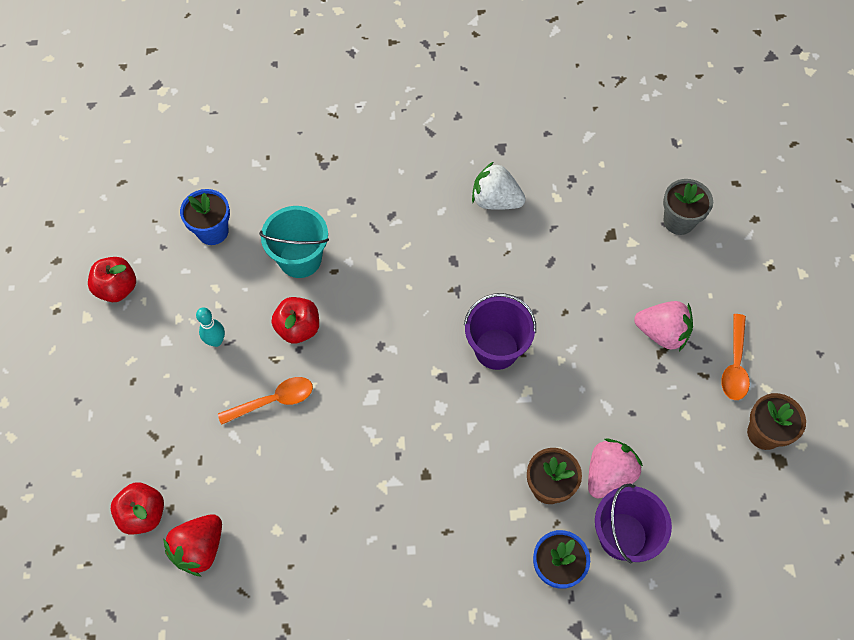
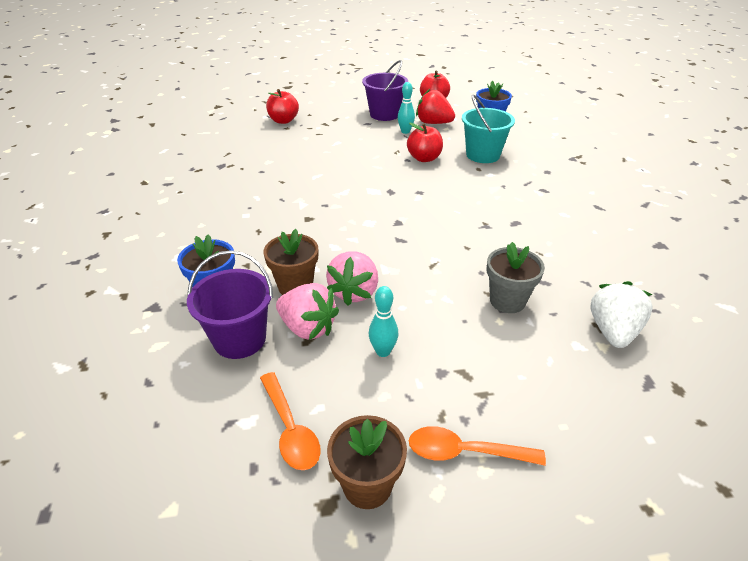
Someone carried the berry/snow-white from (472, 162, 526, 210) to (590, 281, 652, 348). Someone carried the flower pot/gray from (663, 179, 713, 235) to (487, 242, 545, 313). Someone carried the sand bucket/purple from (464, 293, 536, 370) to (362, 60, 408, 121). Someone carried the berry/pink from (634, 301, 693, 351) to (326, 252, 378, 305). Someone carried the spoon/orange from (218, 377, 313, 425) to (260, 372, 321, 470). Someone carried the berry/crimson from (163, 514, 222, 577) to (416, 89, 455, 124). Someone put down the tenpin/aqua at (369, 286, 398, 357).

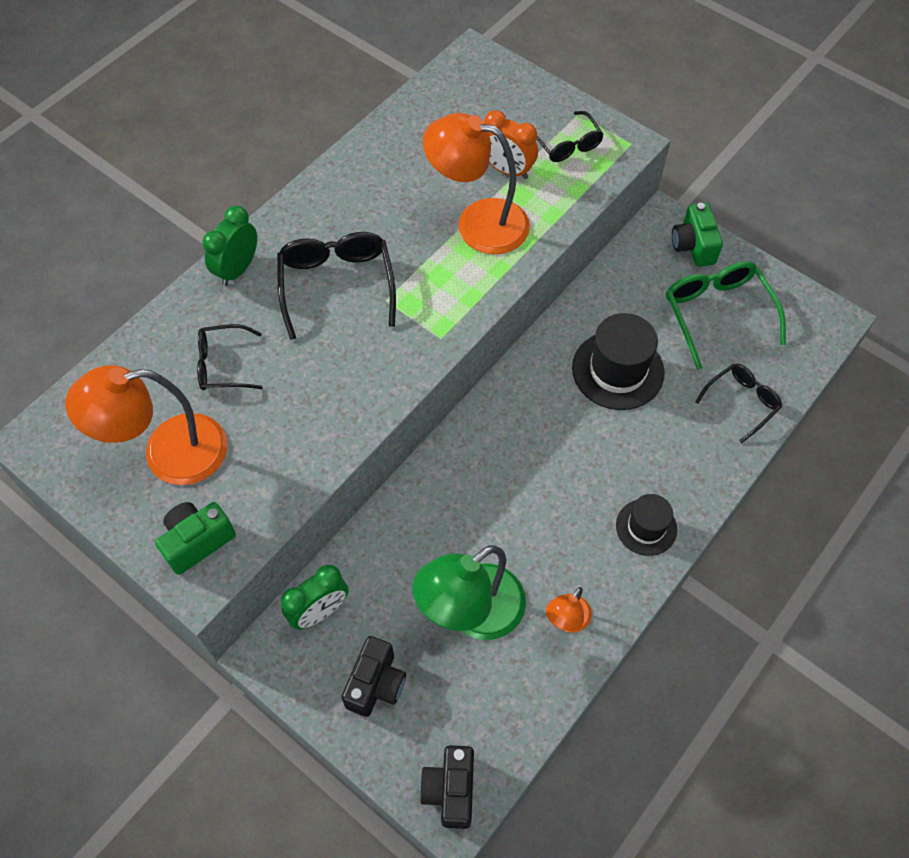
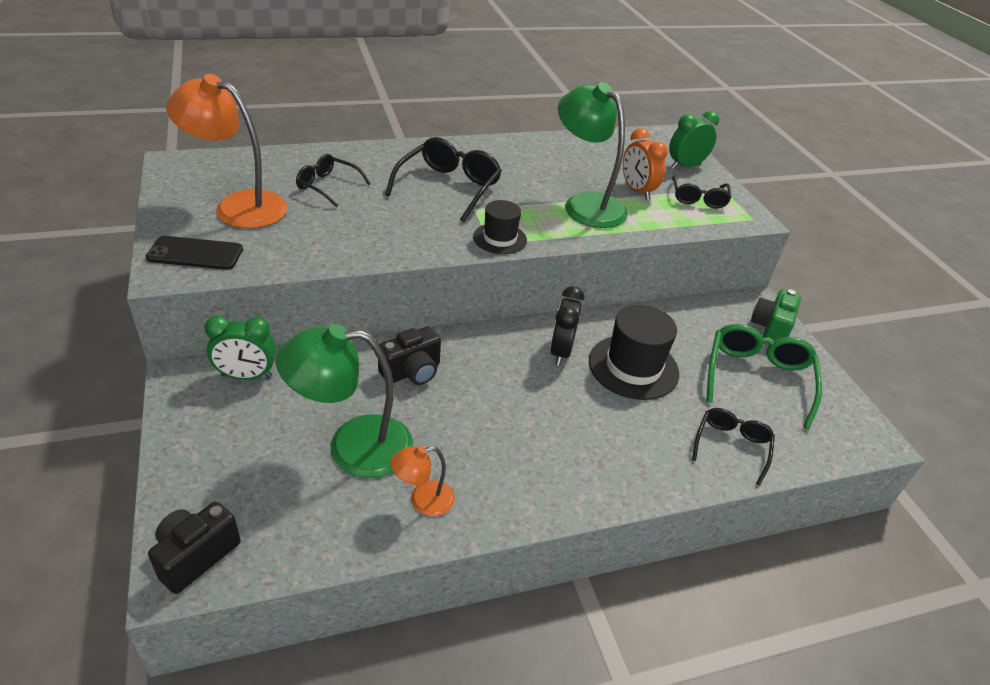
Someone repainted the lamp/orange at (423, 113, 530, 255), which became the lamp/green at (558, 82, 628, 228). Someone carried the bedside clock/green from (202, 206, 257, 286) to (669, 111, 719, 169). Someone rotated the glasses/ebony at (695, 364, 782, 443) by 60 degrees counterclockwise. Someone carried the tall hat/ebony from (616, 494, 677, 556) to (473, 200, 527, 254). Someone swapped the camera/green at (155, 502, 236, 575) for the phone/ebony at (146, 236, 243, 270). Someone carried the camera/ebony from (342, 636, 406, 717) to (378, 326, 441, 385). Someone put down the bedside clock/ebony at (550, 286, 584, 365).

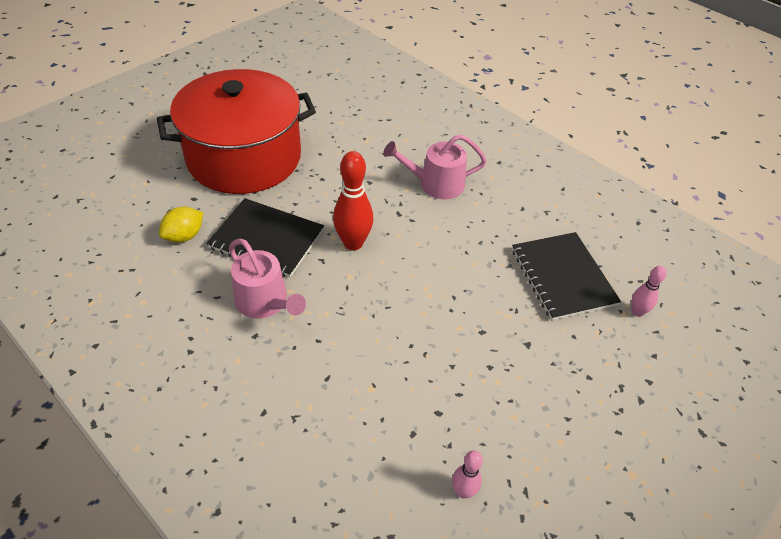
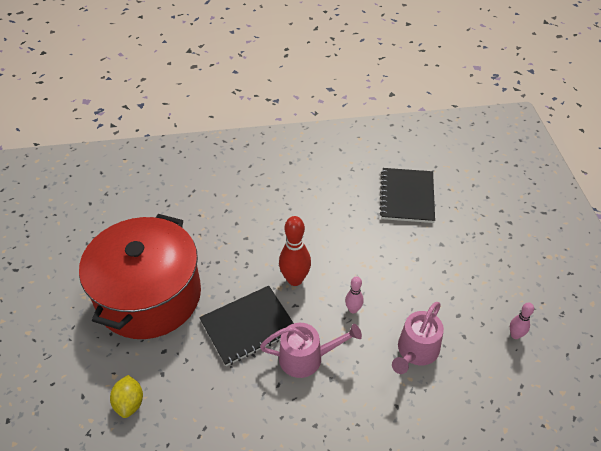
Someone carried the watering pot/pink from (383, 135, 487, 199) to (392, 302, 444, 374). Someone carried the citrus fruit/bright yellow from (159, 207, 203, 242) to (110, 375, 143, 418). Someone rotated the exercise book/ebony at (512, 232, 621, 320) by 75 degrees clockwise. Someone carried the tenpin/pink from (632, 266, 666, 317) to (345, 276, 364, 314).

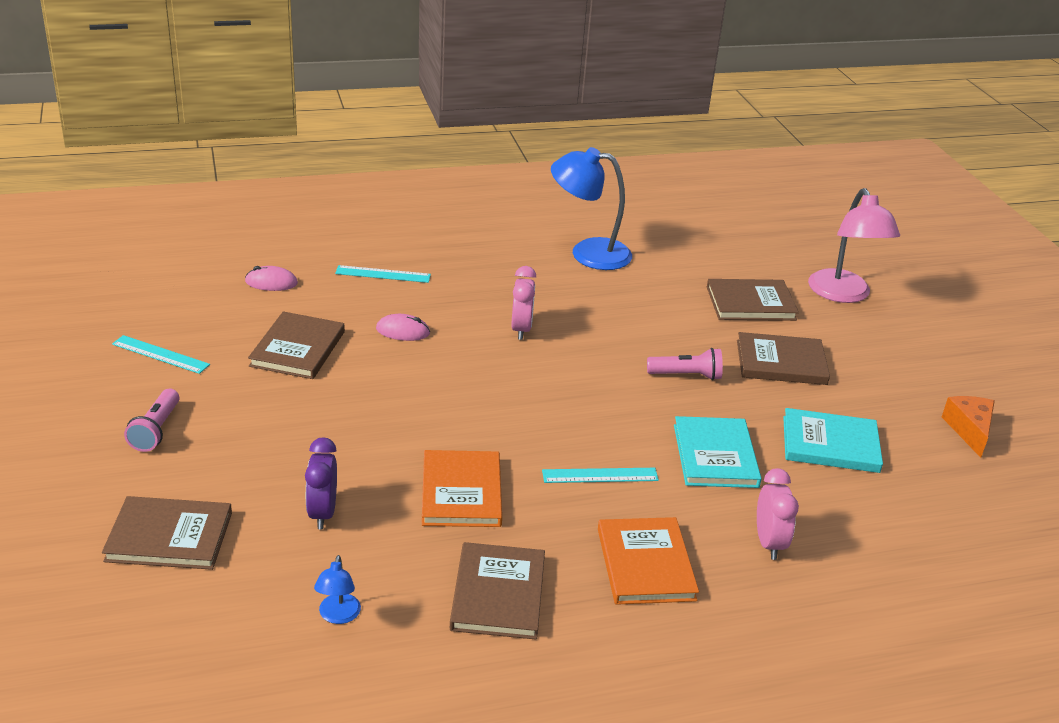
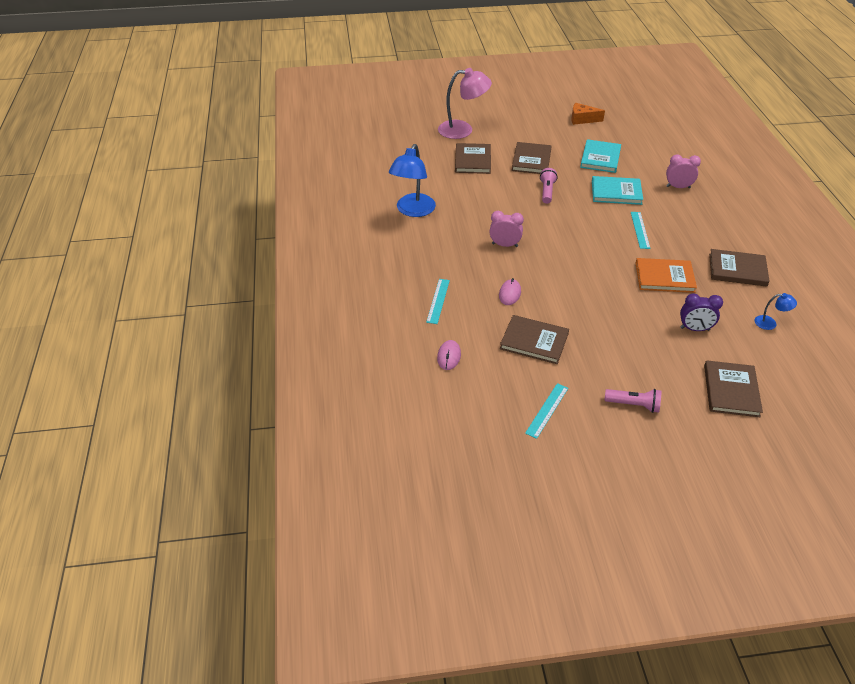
Someone took away the book/orange at (598, 517, 699, 605).

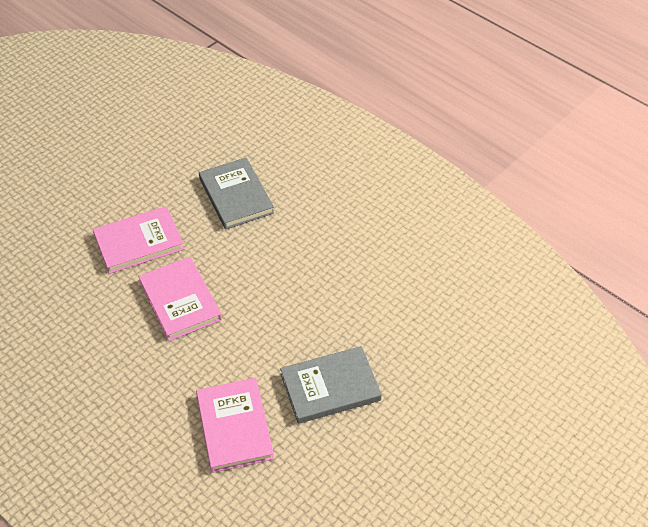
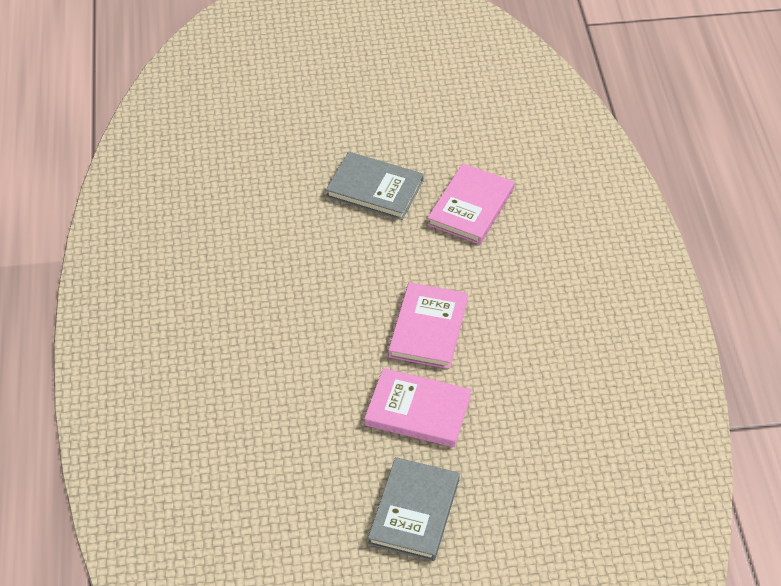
Someone carried the book/gray from (199, 157, 274, 229) to (368, 457, 460, 561).

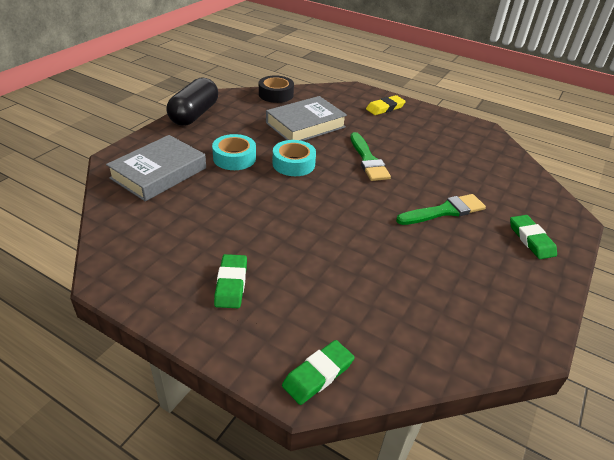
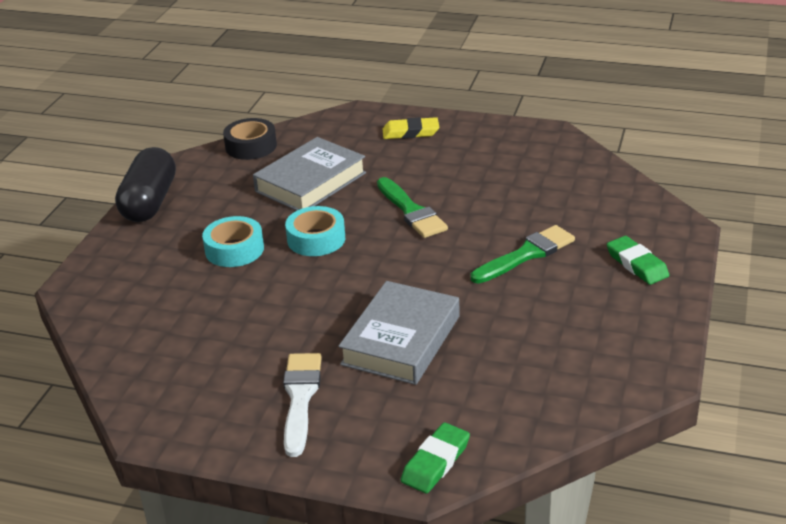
Someone rotated the eraser/bright yellow at (366, 95, 406, 115) by 45 degrees clockwise. Someone carried the book/gray from (106, 135, 206, 201) to (338, 281, 460, 385). Someone swapped the eraser/green at (214, 254, 247, 308) for the paintbrush/snow-white at (283, 353, 322, 457).

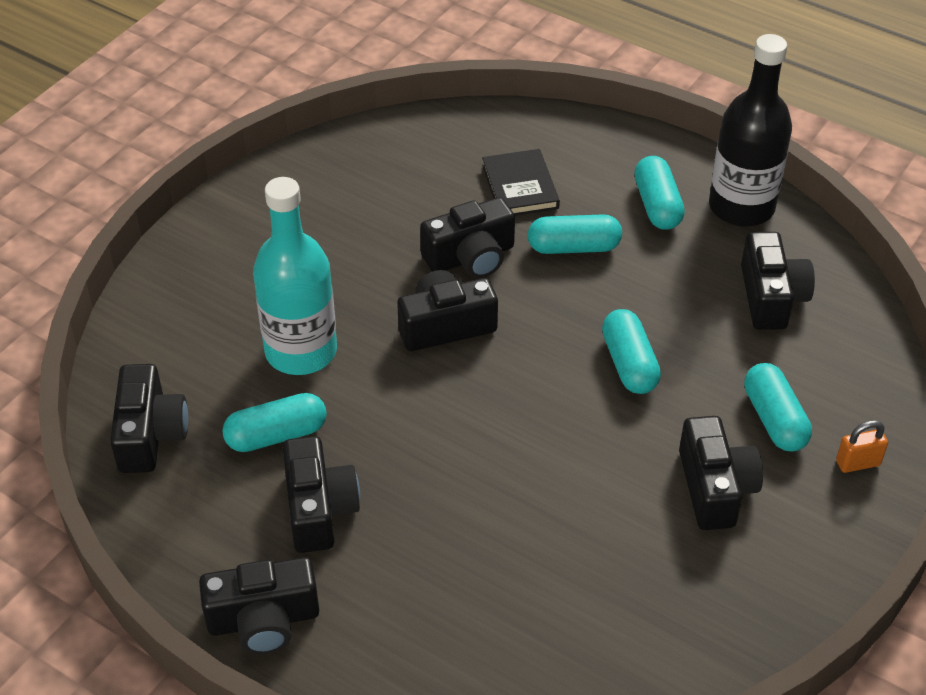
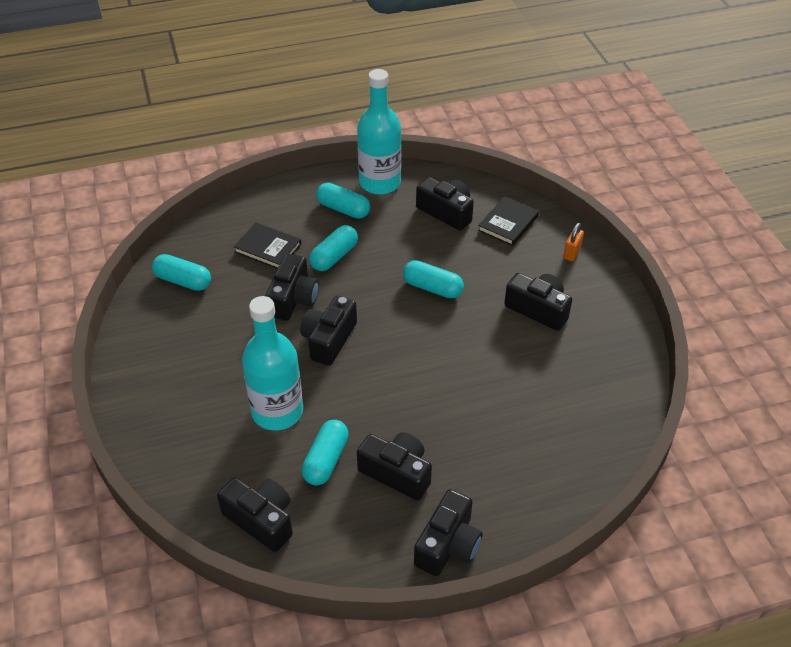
Someone repainted the bottle/ebony at (709, 34, 792, 227), which became the bottle/aqua at (357, 69, 401, 195). Someone carried the pill/aqua from (744, 363, 812, 452) to (152, 254, 211, 291). Someone put down the book/ebony at (478, 196, 539, 246).

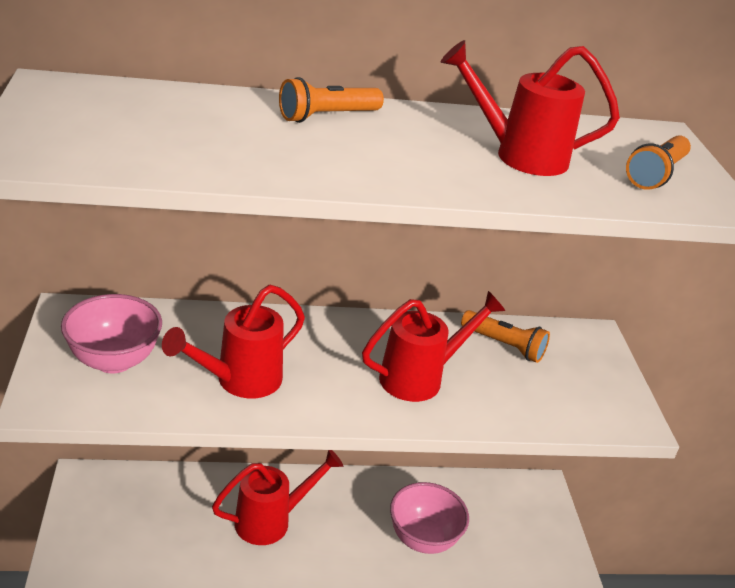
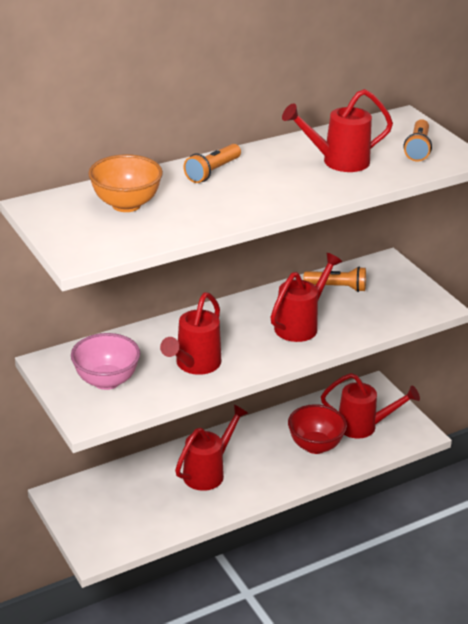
Someone repainted the deep dish/pink at (390, 482, 469, 554), which became the deep dish/crimson at (288, 404, 347, 454). Someone put down the deep dish/orange at (88, 154, 163, 212). Someone put down the watering pot/crimson at (321, 373, 420, 439).

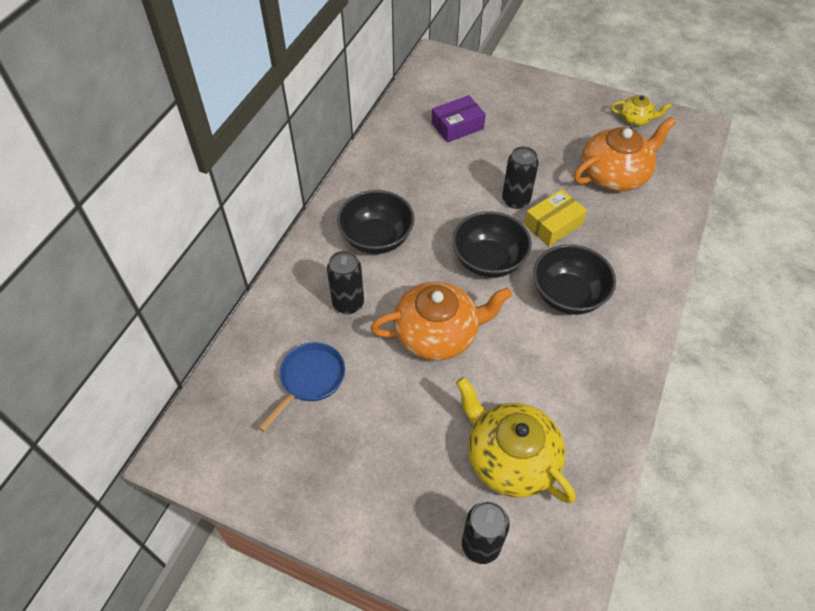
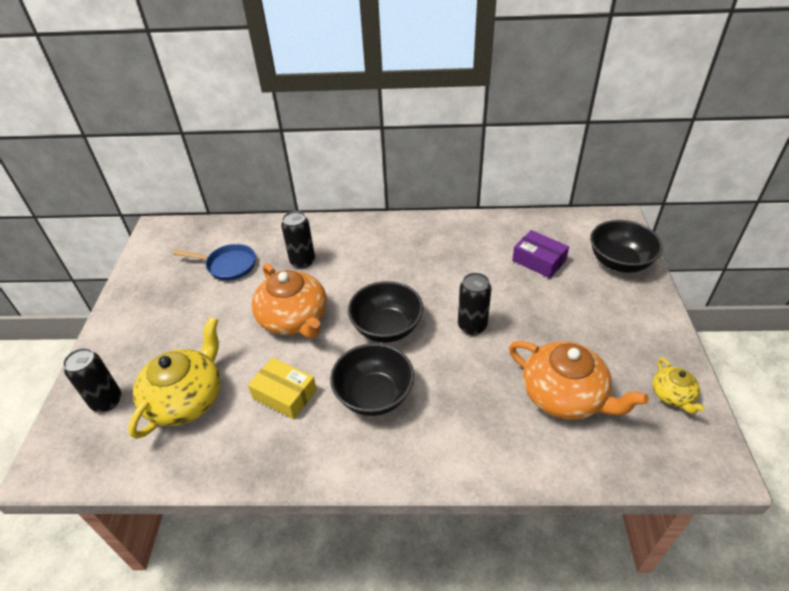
Someone carried the box/bright yellow from (524, 189, 587, 246) to (248, 357, 317, 419). Someone carried the deep dish/ebony from (337, 190, 415, 254) to (590, 220, 663, 273).

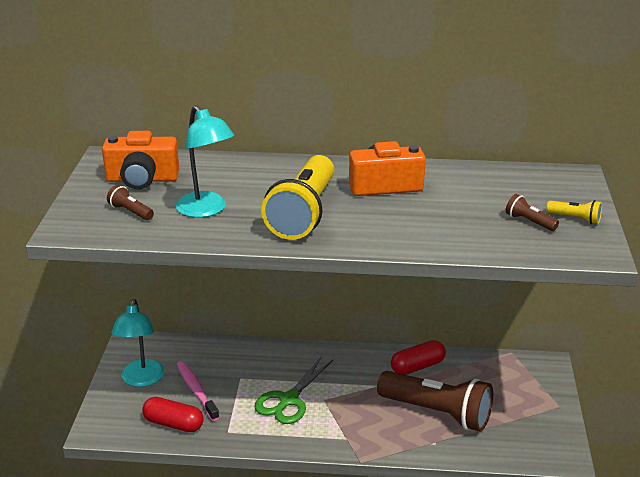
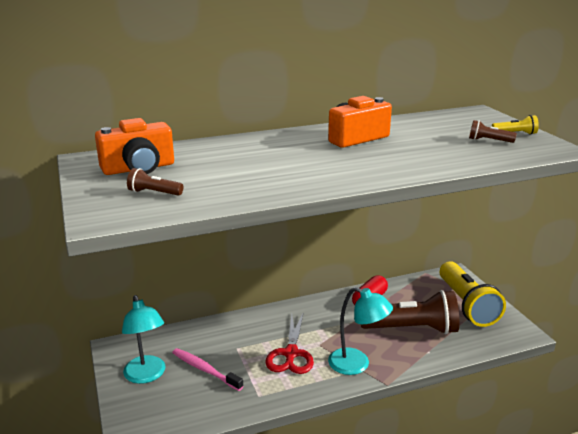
Someone carried the lamp/aqua from (176, 105, 234, 218) to (328, 287, 393, 375). Someone carried the pocket torch/bright yellow from (261, 155, 334, 240) to (440, 262, 506, 327). Someone repainted the pair of scissors/green at (254, 356, 333, 424), which became the pair of scissors/crimson at (266, 314, 314, 374). Someone took away the pill/crimson at (142, 397, 204, 432).

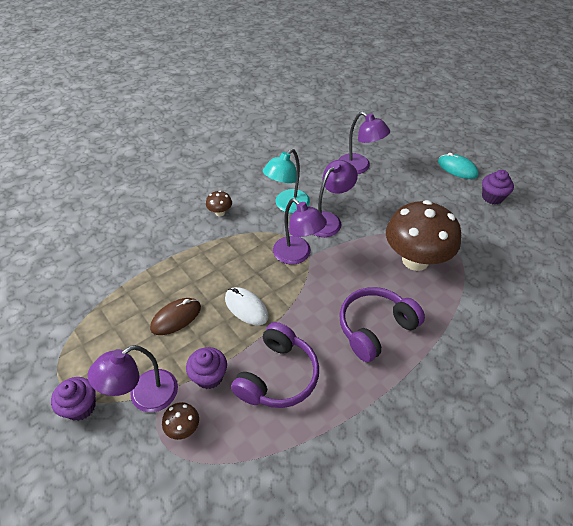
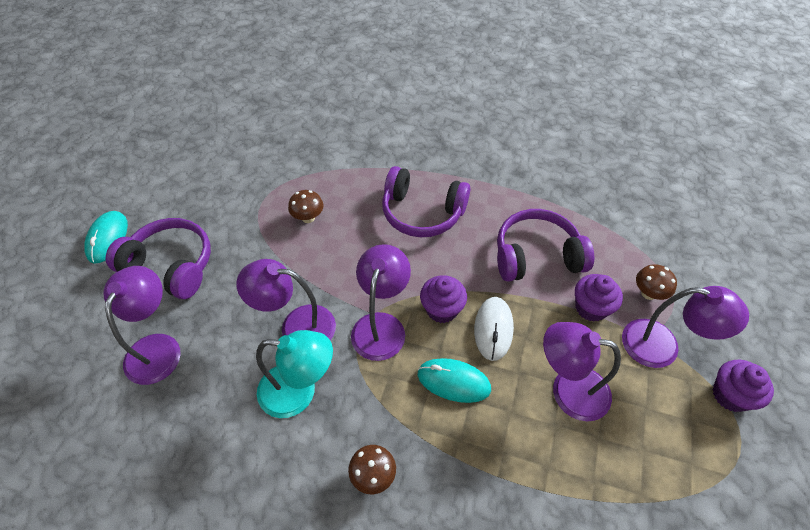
Someone carried the muffin/purple from (482, 170, 514, 205) to (420, 275, 467, 323). Someone scaled the mushroom/russet at (386, 200, 461, 271) by 0.40. Someone swapped the mouse/russet at (150, 298, 201, 335) for the lamp/purple at (543, 322, 621, 421). Someone put down the headset/purple at (106, 218, 211, 299). Someone put down the mouse/aqua at (417, 358, 491, 403).

